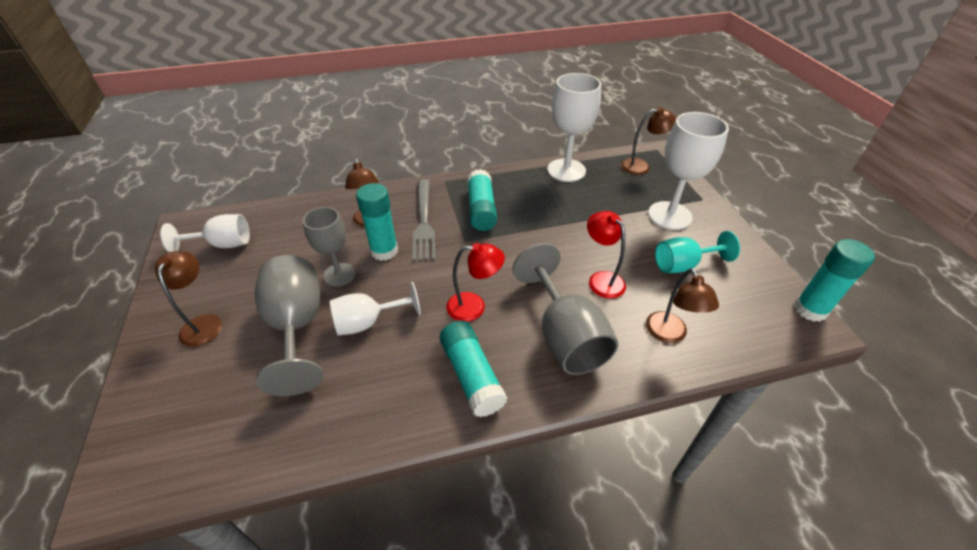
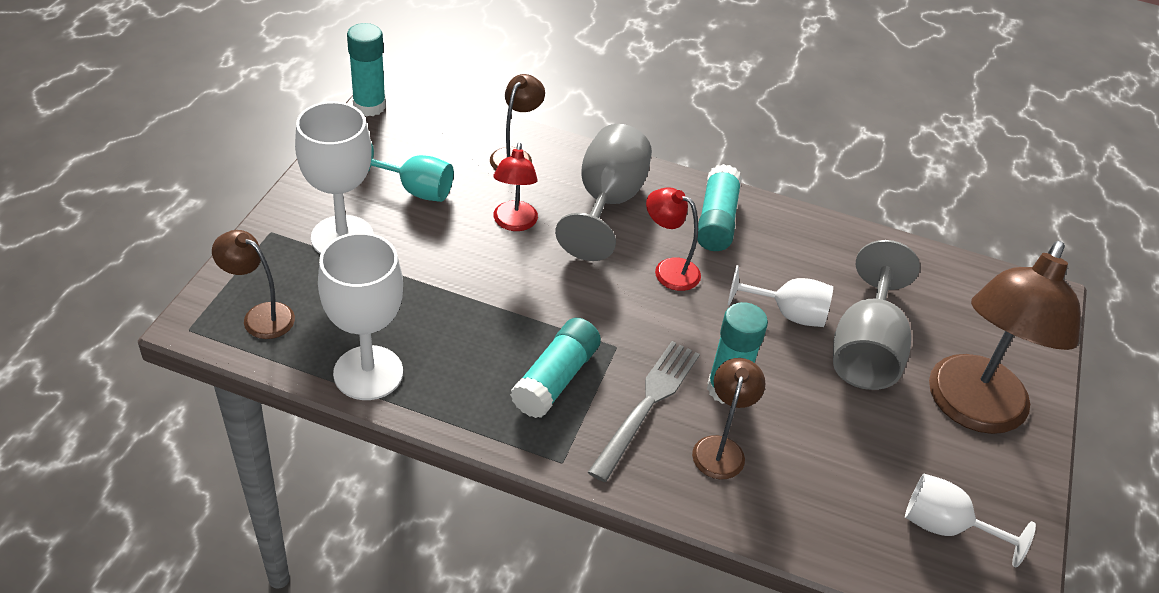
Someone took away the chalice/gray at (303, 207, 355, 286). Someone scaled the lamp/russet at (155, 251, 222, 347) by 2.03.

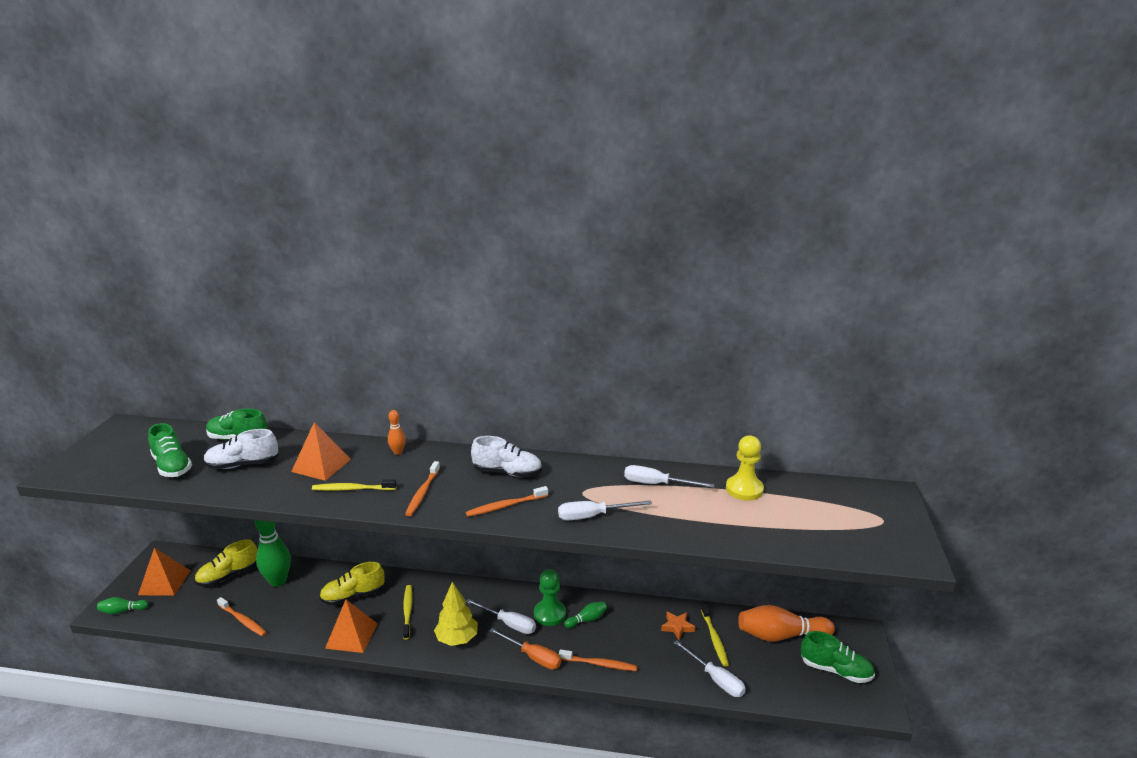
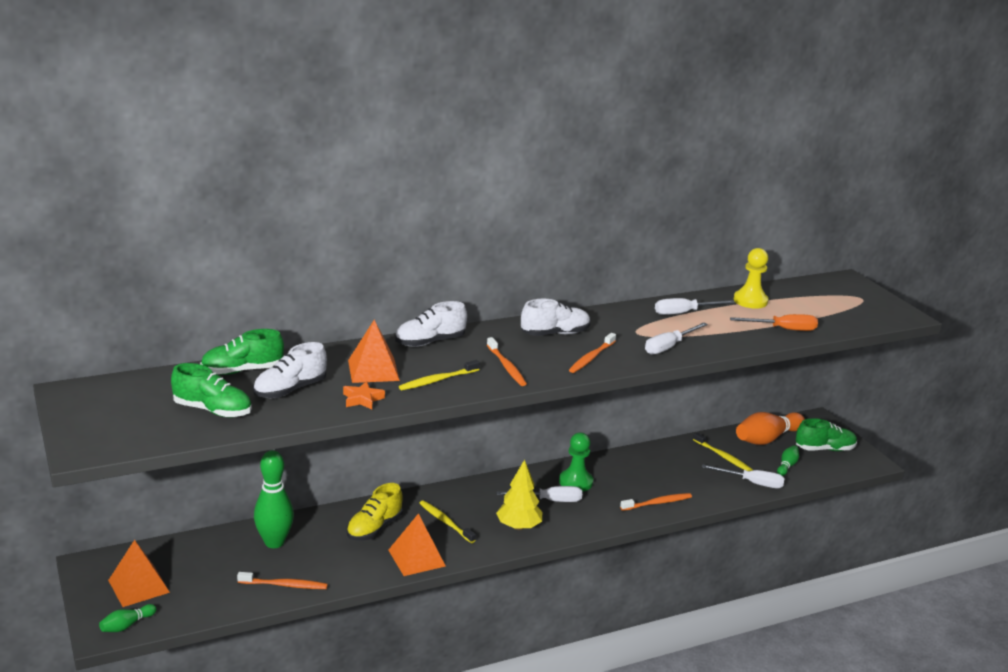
Someone swapped the tenpin/orange at (388, 410, 406, 455) for the sneaker/snow-white at (395, 301, 467, 347). Someone took away the sneaker/bright yellow at (194, 539, 257, 587). Someone carried the tenpin/green from (564, 602, 607, 628) to (777, 445, 799, 476). Someone carried the star shape/orange from (661, 612, 696, 640) to (343, 381, 385, 410). Someone carried the flat screwdriver/orange from (489, 628, 561, 669) to (730, 314, 818, 331).

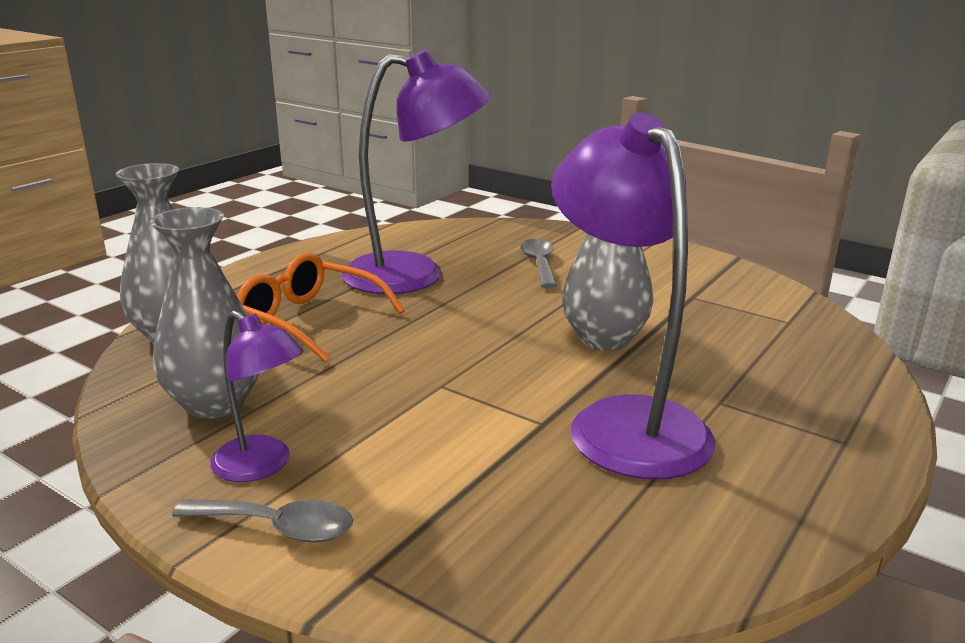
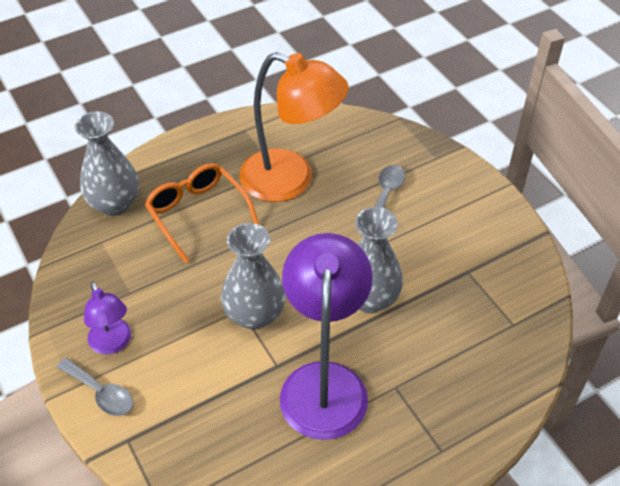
Someone repainted the lamp/purple at (342, 49, 491, 294), which became the lamp/orange at (239, 52, 349, 202). Someone carried the tall vase/gray from (150, 207, 259, 418) to (221, 223, 285, 329).

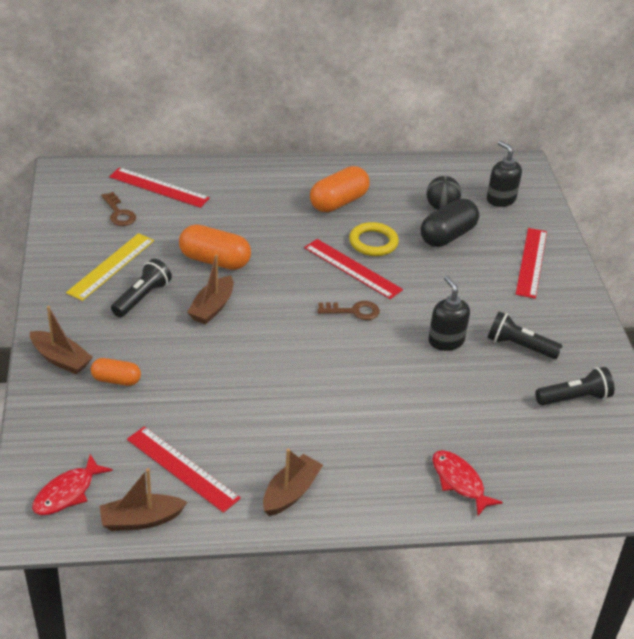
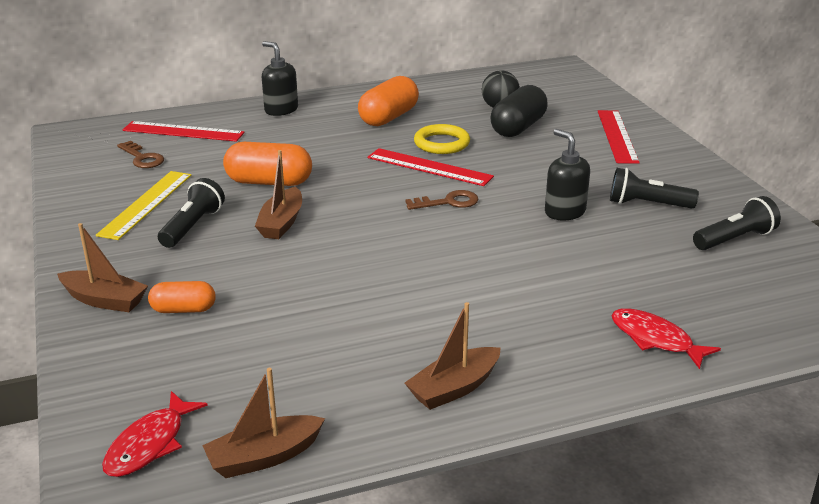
Someone carried the soap pump/ebony from (487, 141, 522, 207) to (262, 41, 298, 116). Someone took away the measuring stick/crimson at (127, 426, 241, 513). Someone rotated the toy boat/russet at (263, 449, 323, 516) by 150 degrees counterclockwise.

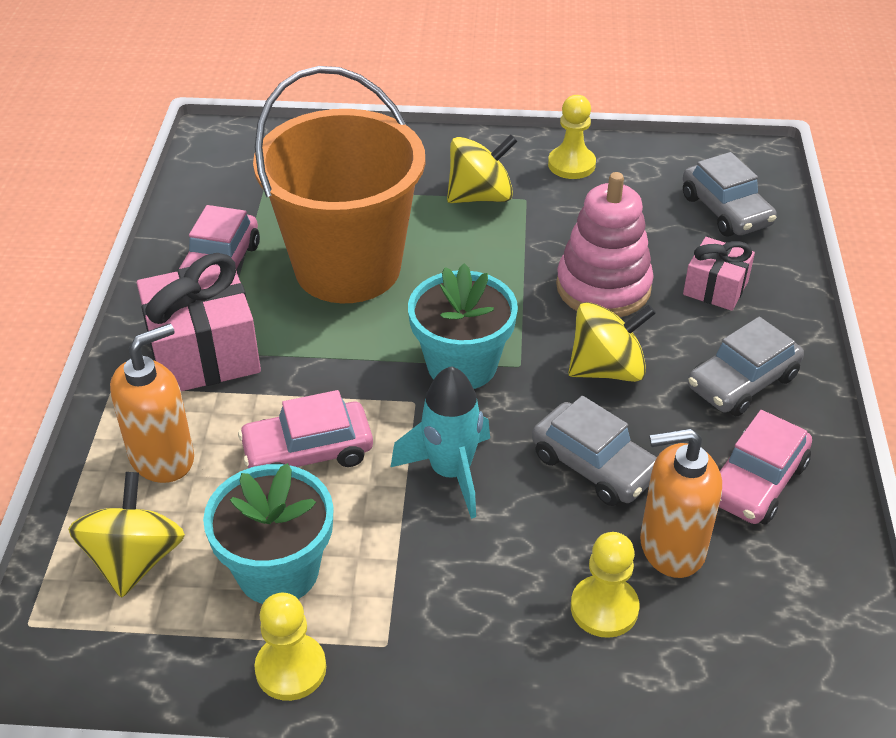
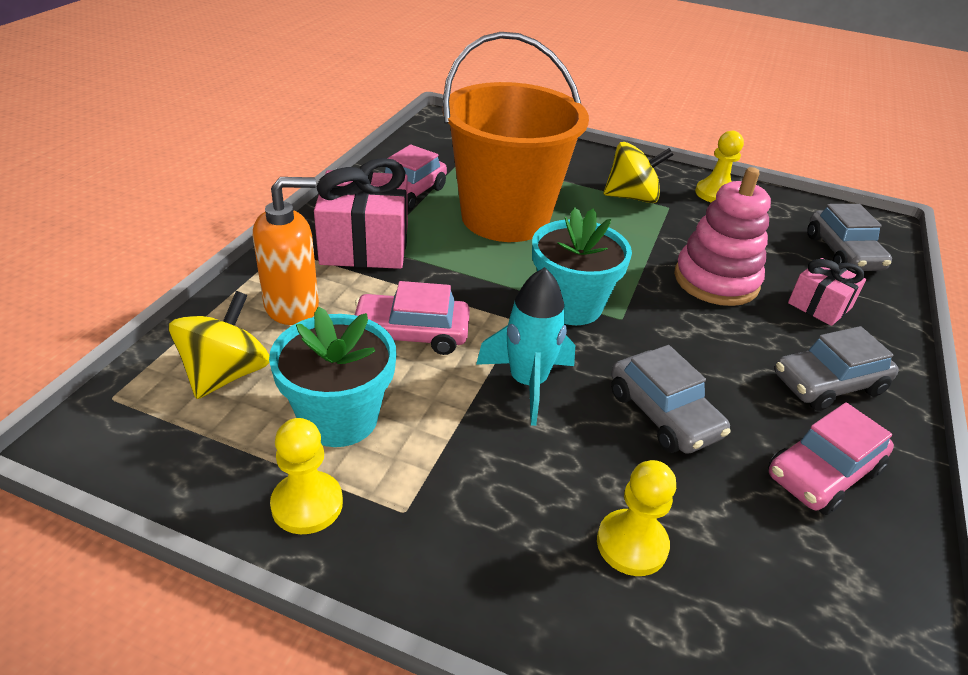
Someone took away the spinning top/bright yellow at (568, 302, 656, 382). Someone took away the soap pump/orange at (640, 428, 722, 578).

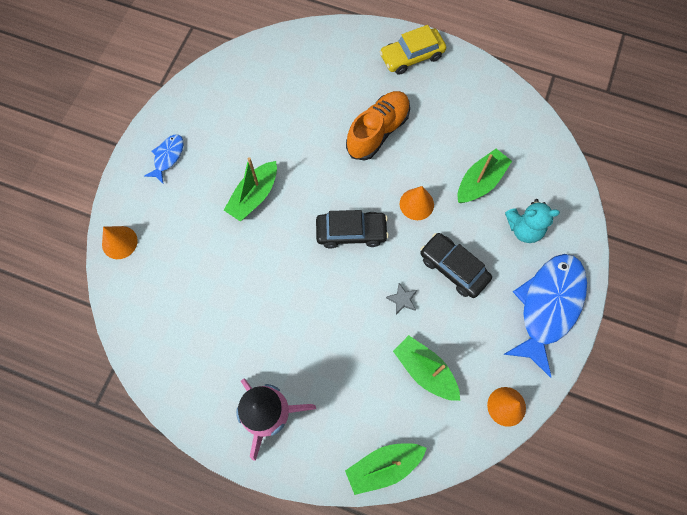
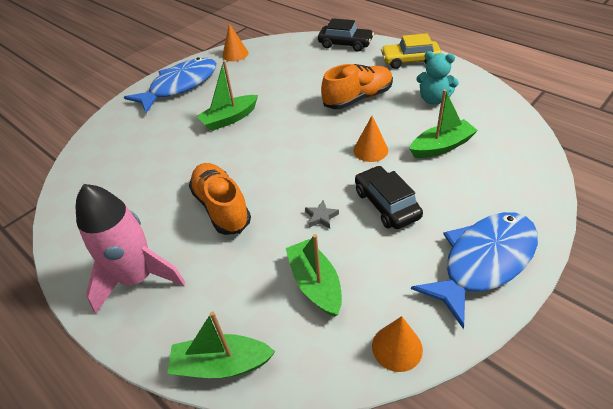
Someone scaled the fish figure/cobalt at (144, 134, 183, 183) by 2.13. Someone carried the stuffed bear/aqua from (505, 199, 560, 243) to (416, 51, 459, 105). Someone carried the automobile/ebony from (316, 210, 389, 249) to (318, 18, 374, 52). Someone carried the cone shape/orange from (102, 226, 138, 259) to (222, 23, 248, 61). Someone put down the sneaker/orange at (189, 163, 251, 235).

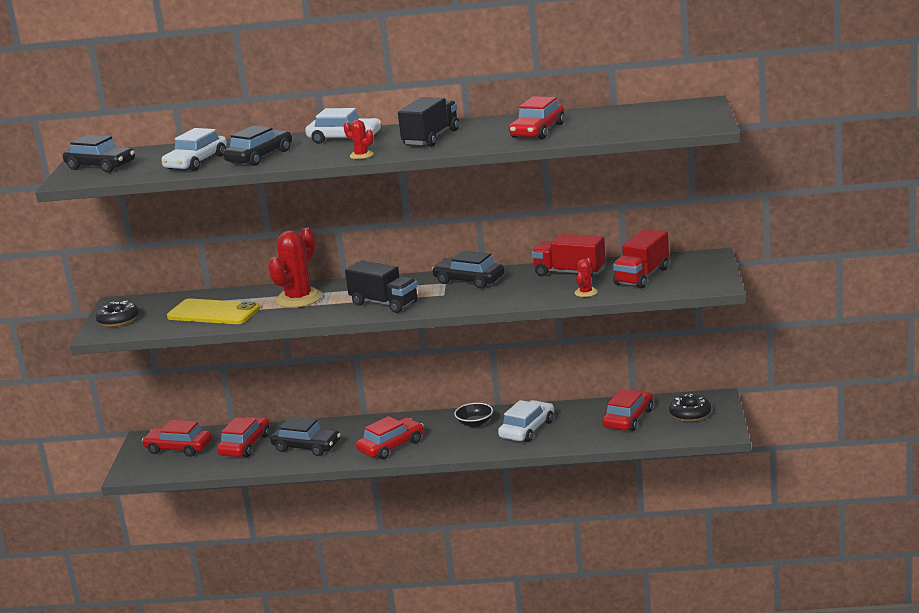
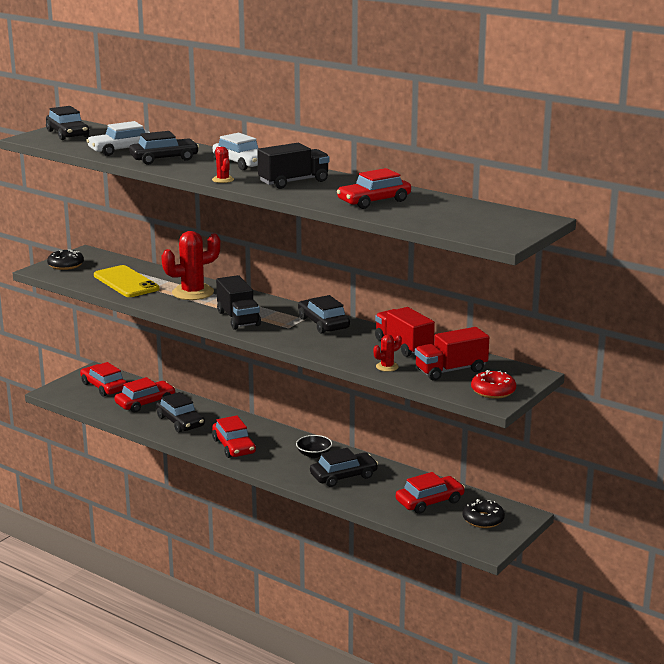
Someone repainted the automobile/snow-white at (498, 400, 554, 442), which became the automobile/ebony at (310, 448, 378, 487). Someone rotated the automobile/crimson at (356, 416, 424, 459) by 75 degrees clockwise. Someone put down the donut/crimson at (471, 370, 516, 399).

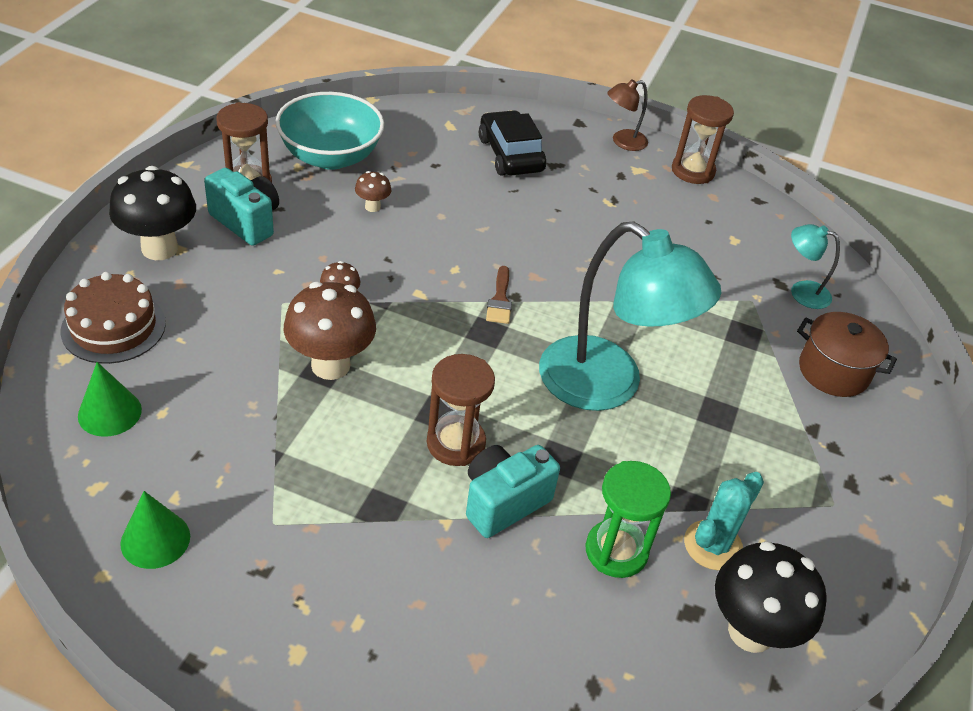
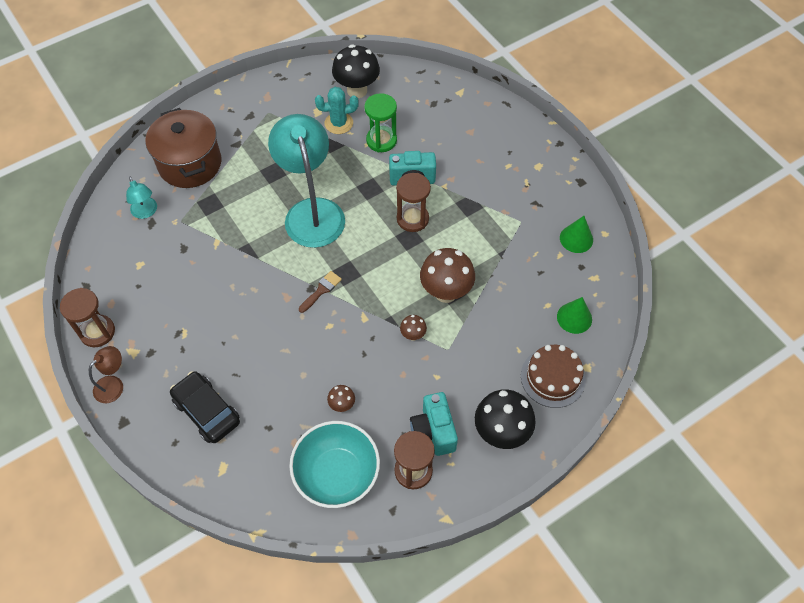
Someone rotated the lamp/russet at (607, 79, 648, 151) by 60 degrees counterclockwise. Someone rotated the automobile/ebony at (479, 110, 546, 176) by 120 degrees clockwise. Someone scaled the pot/russet at (797, 312, 897, 397) by 1.51.

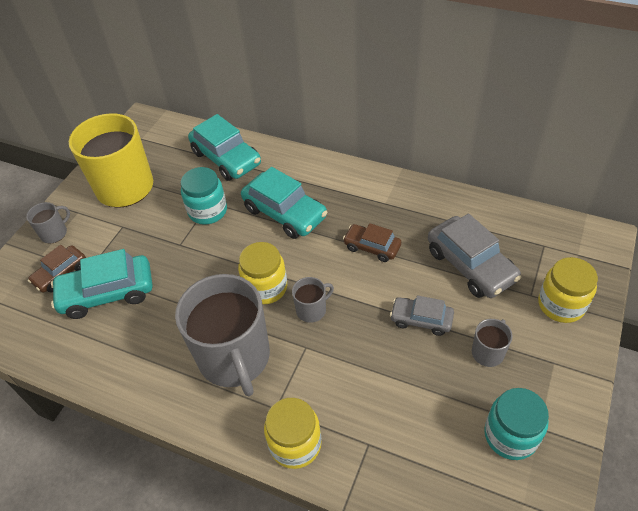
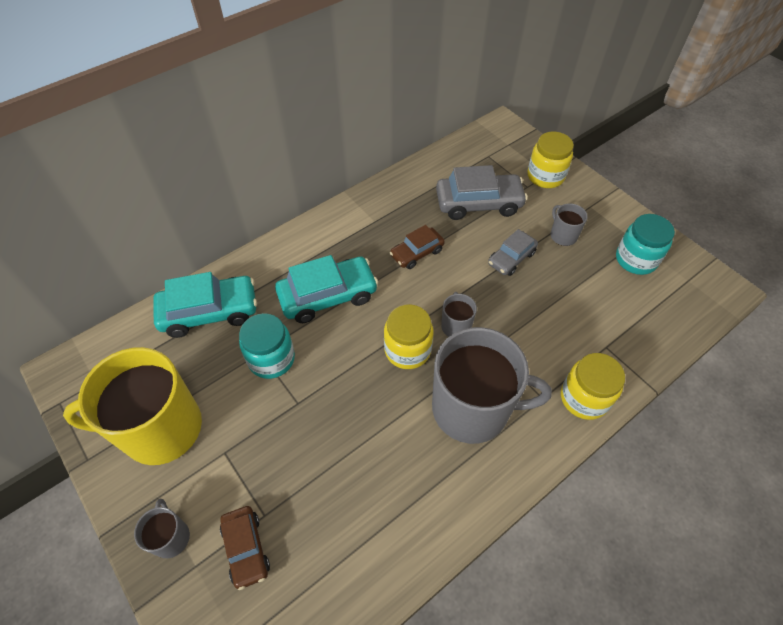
Someone took away the automobile/aqua at (51, 249, 152, 319).

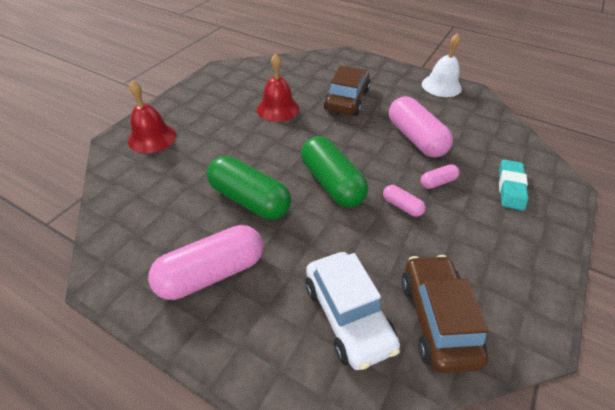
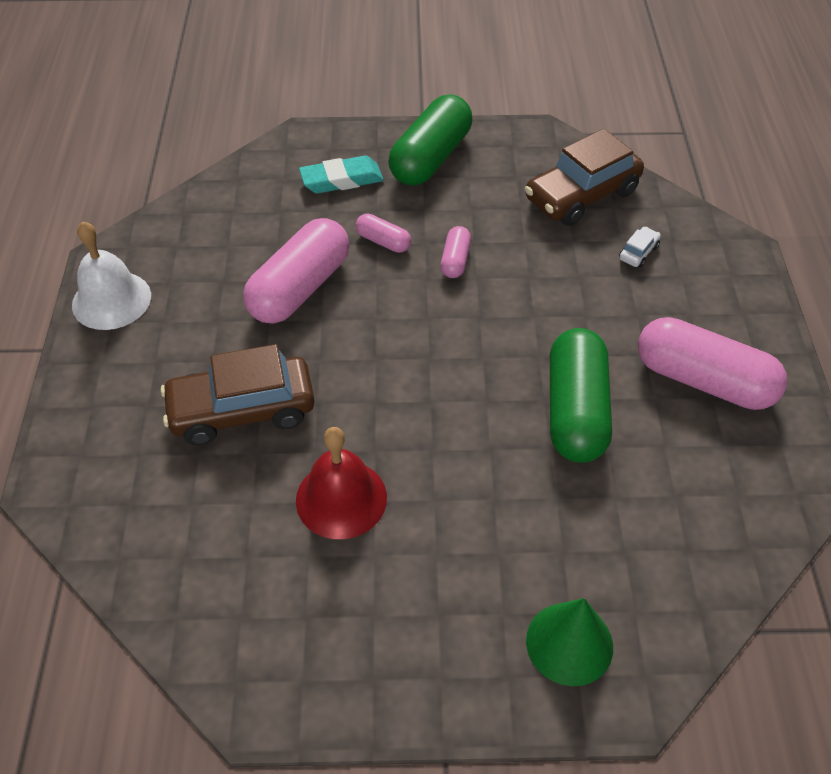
Someone swapped the hand bell/crimson at (128, 80, 176, 153) for the cone shape/green at (526, 598, 613, 686). Someone carried the pill/green from (301, 136, 368, 207) to (388, 94, 472, 186). Someone scaled the automobile/snow-white at (305, 252, 400, 370) by 0.41.

